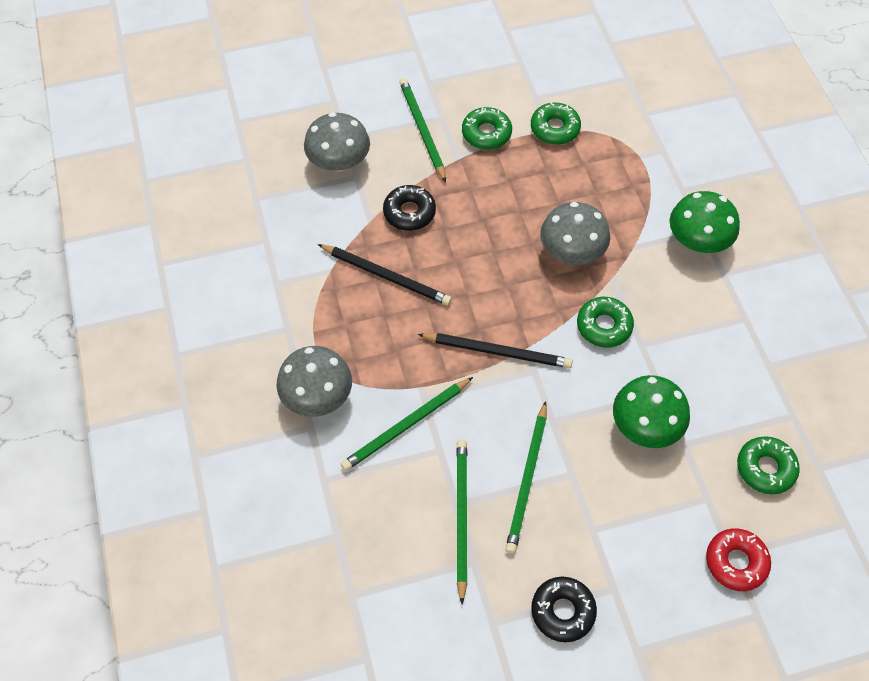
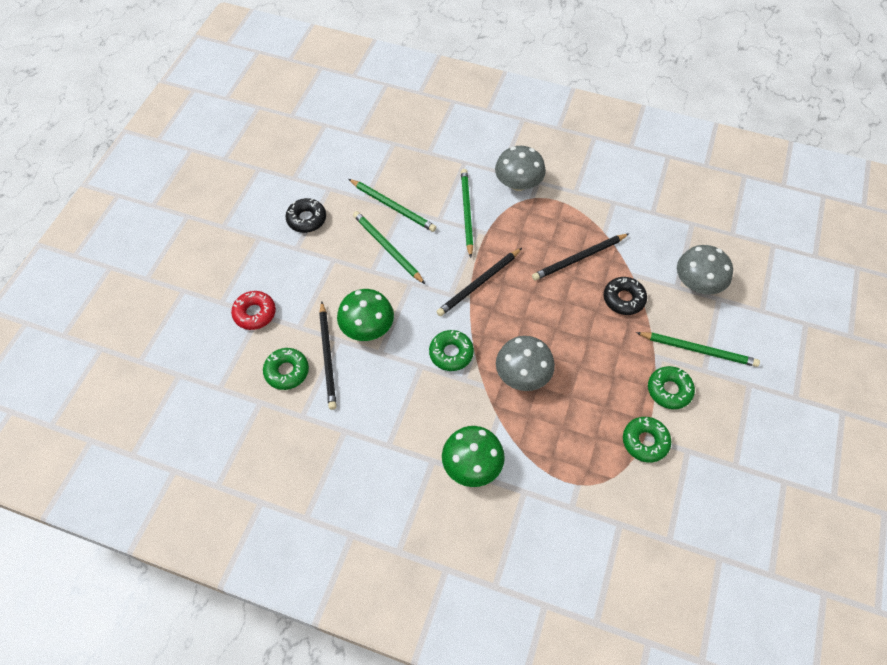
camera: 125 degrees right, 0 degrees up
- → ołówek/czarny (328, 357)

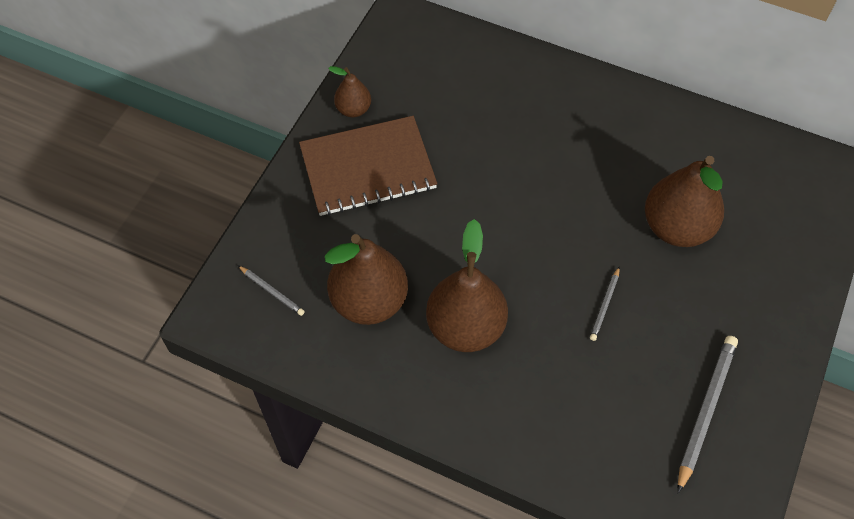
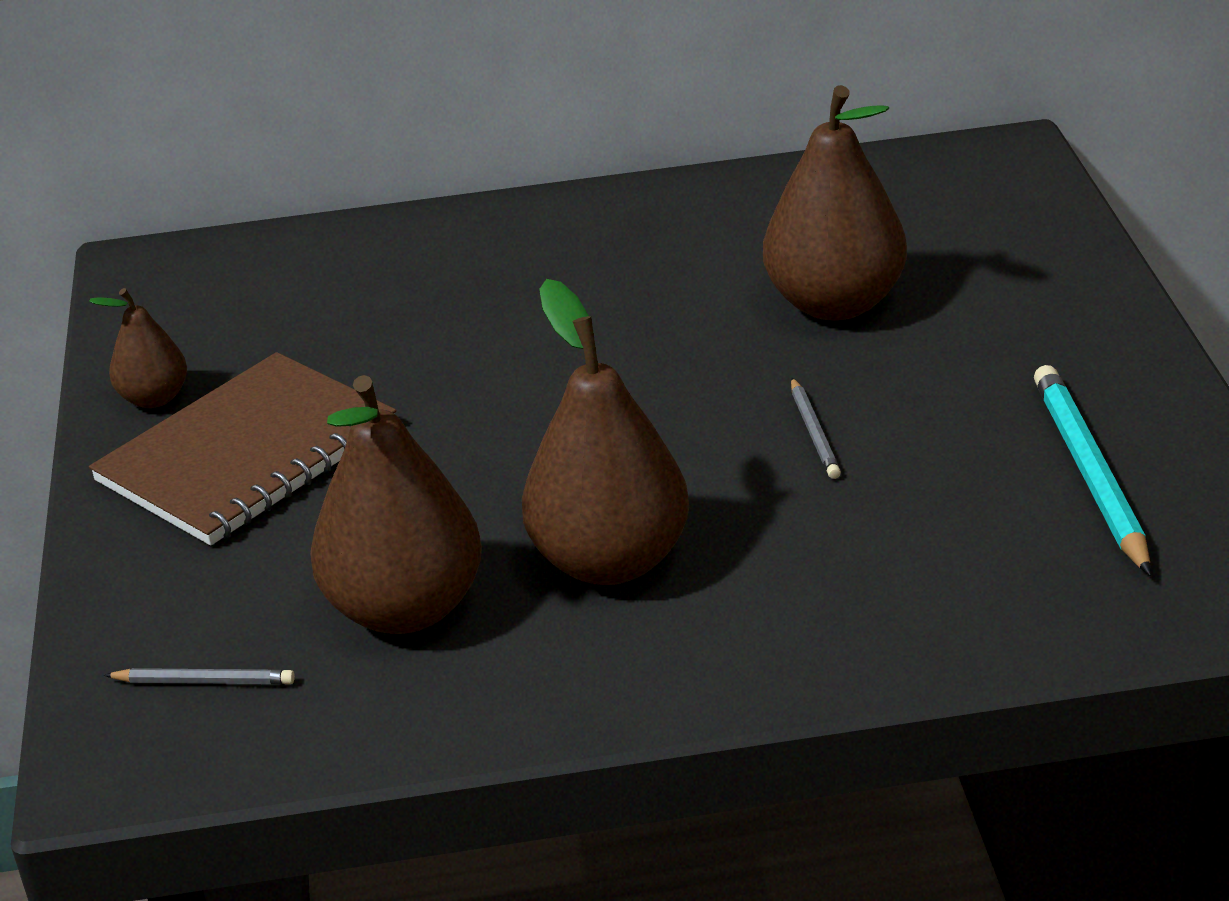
camera: 30 degrees left, 25 degrees down
ołówek/szary (705, 410) → ołówek/turkusowy (1089, 473)

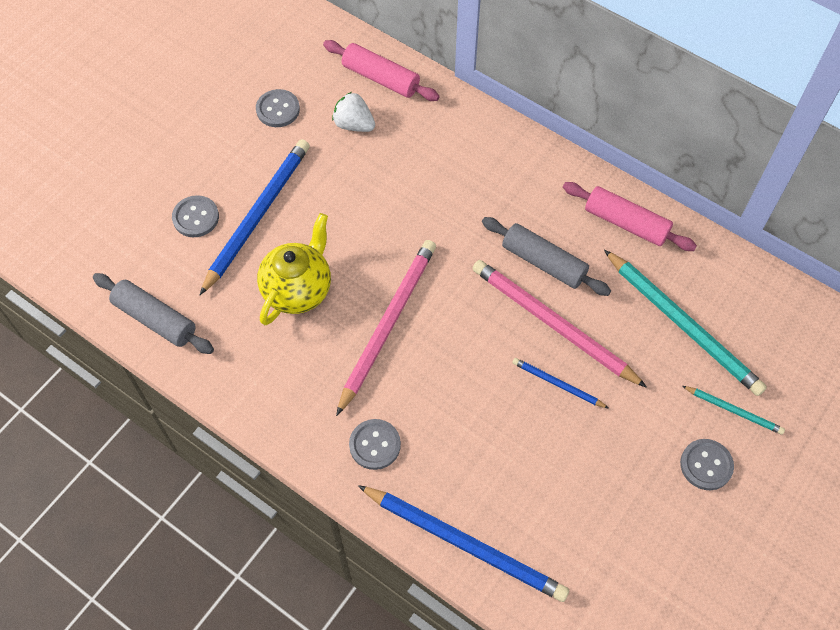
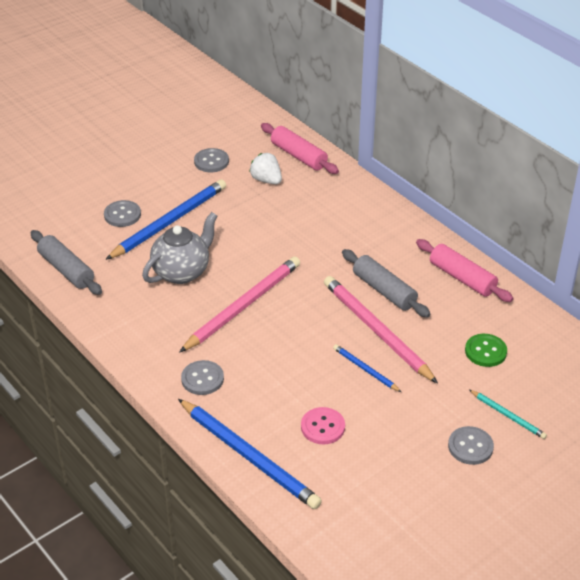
camera: 15 degrees right, 20 degrees down
imbryk/żółty (298, 290) → imbryk/szary (182, 272)
ołówek/turkusowy (683, 324) → guzik/zielony (485, 351)
- → guzik/różowy (323, 427)

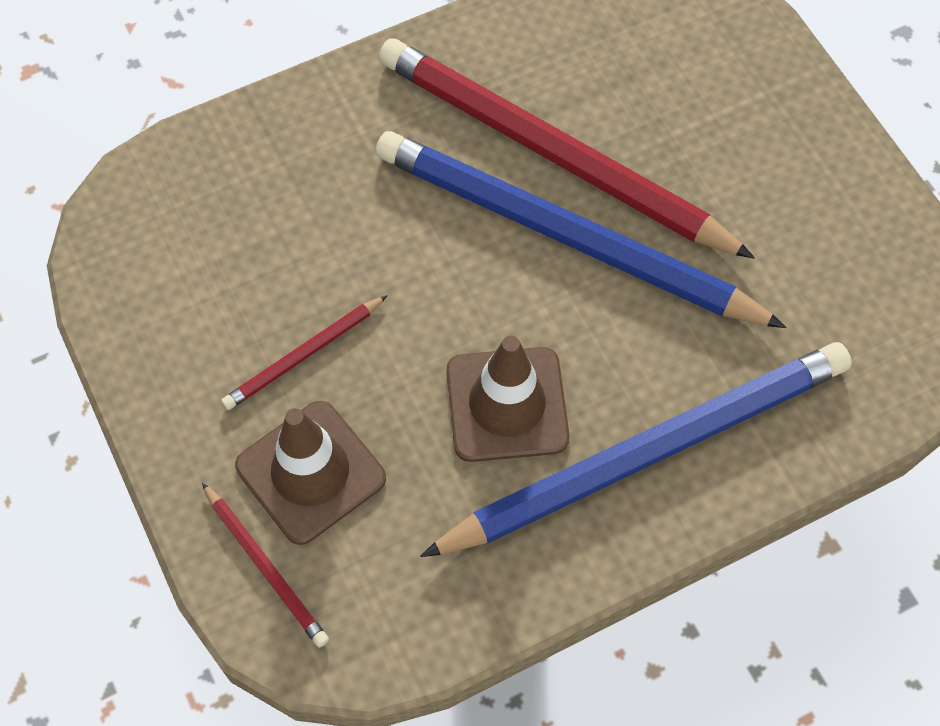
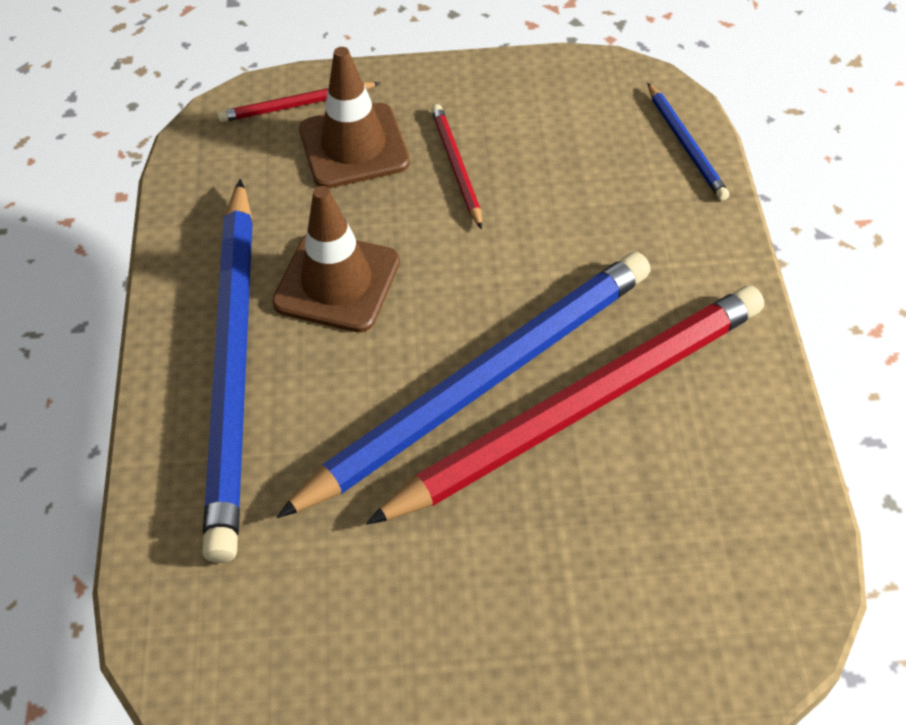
camera: 115 degrees right, 10 degrees down
- → ołówek/niebieski (686, 144)

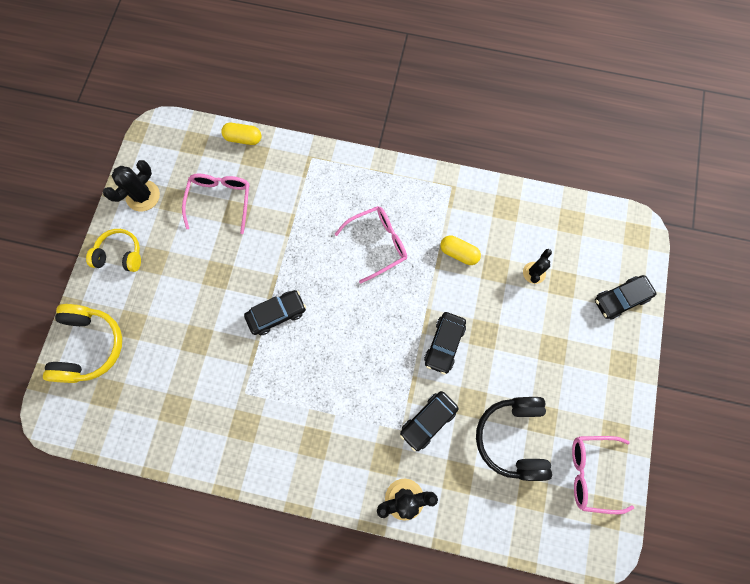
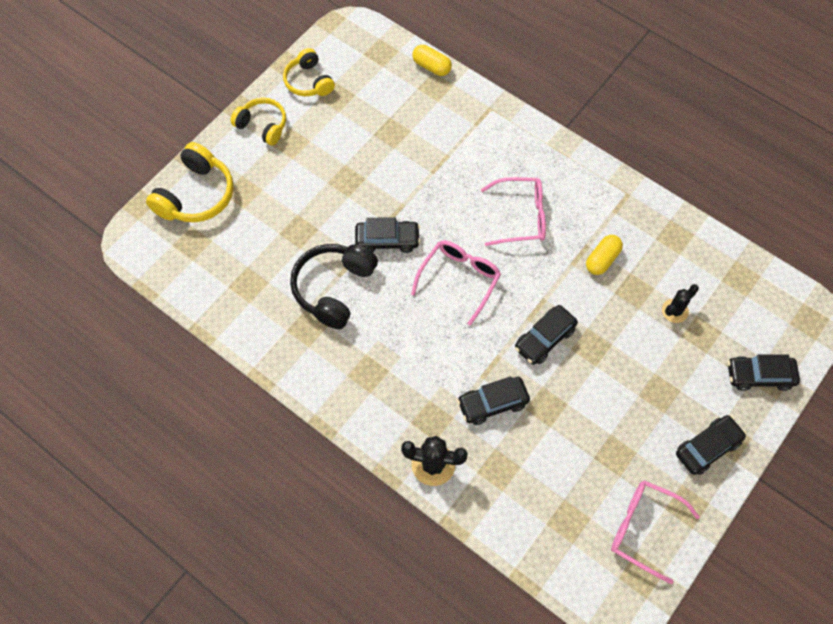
camera: 25 degrees right, 10 degrees down
kaktus/czarny (143, 196) → słuchawki/żółty (309, 81)
okulary/różowy (220, 201) → okulary/różowy (459, 280), moved
kapsułka/żółty (458, 253) → kapsułka/żółty (602, 259), 75 degrees clockwise
słuchawki/czarny (512, 437) → słuchawki/czarny (334, 289), moved
- → samochód/czarny (707, 447)

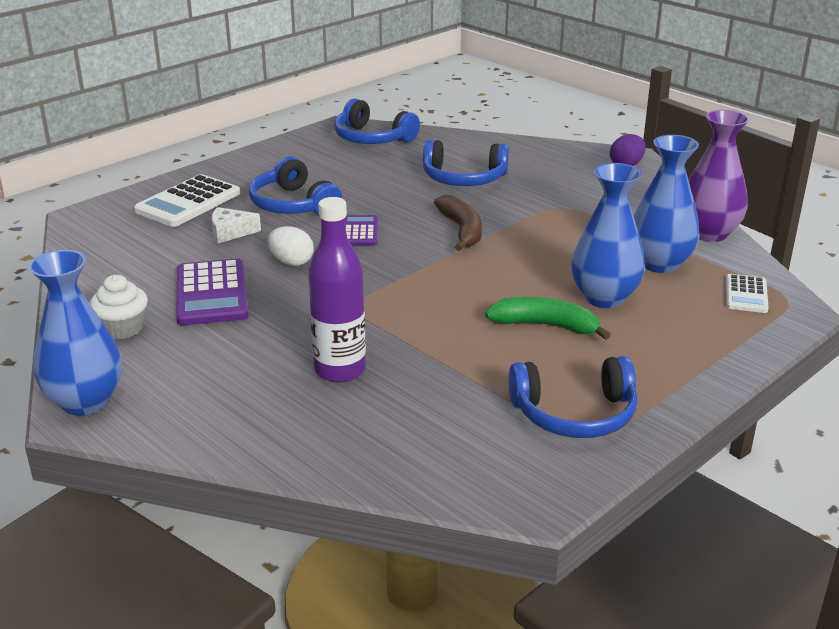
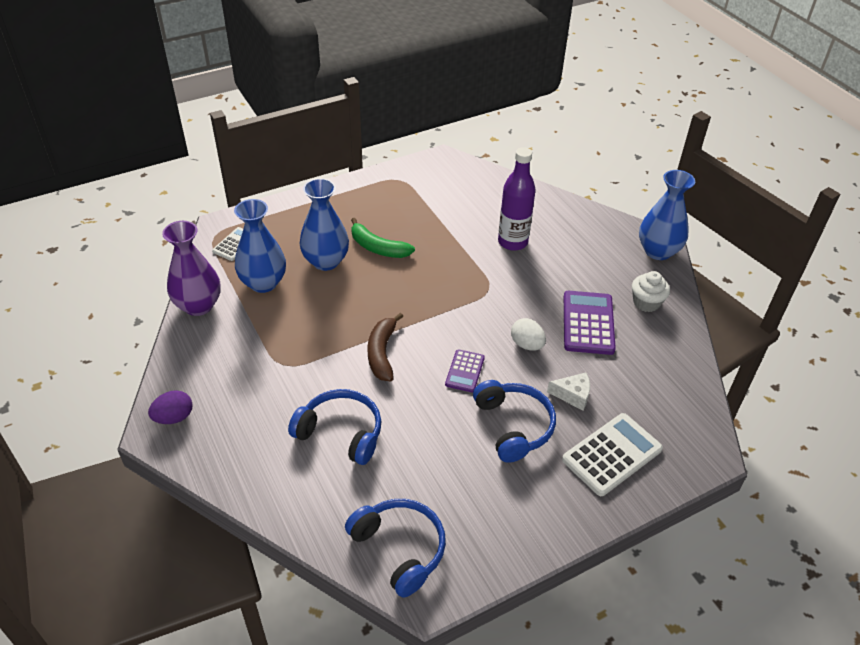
camera: 165 degrees left, 15 degrees up
słuchawki/niebieski (575, 414) → -

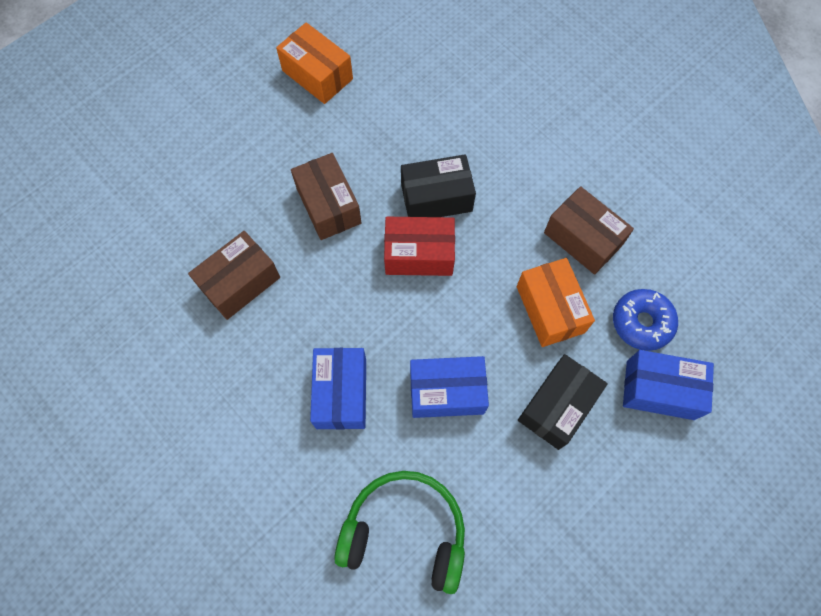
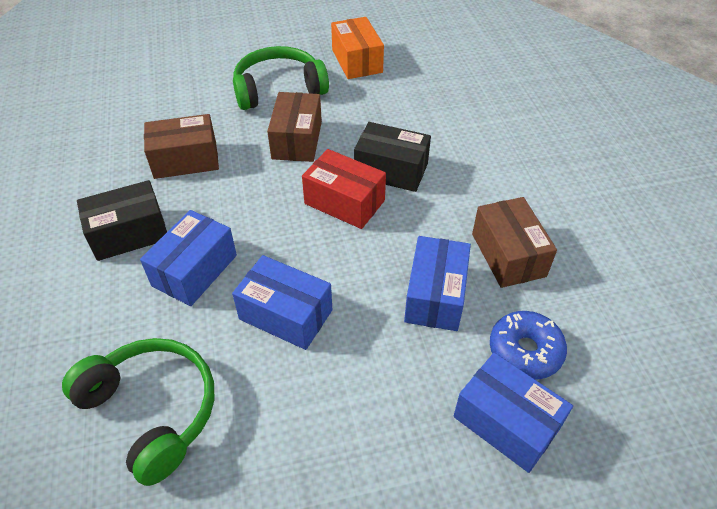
camera: 30 degrees right, 20 degrees down
pudełko/pomarańczowy (550, 309) → pudełko/niebieski (435, 296)
pudełko/czarny (557, 406) → pudełko/czarny (129, 233), moved
- → słuchawki/zielony (278, 89)

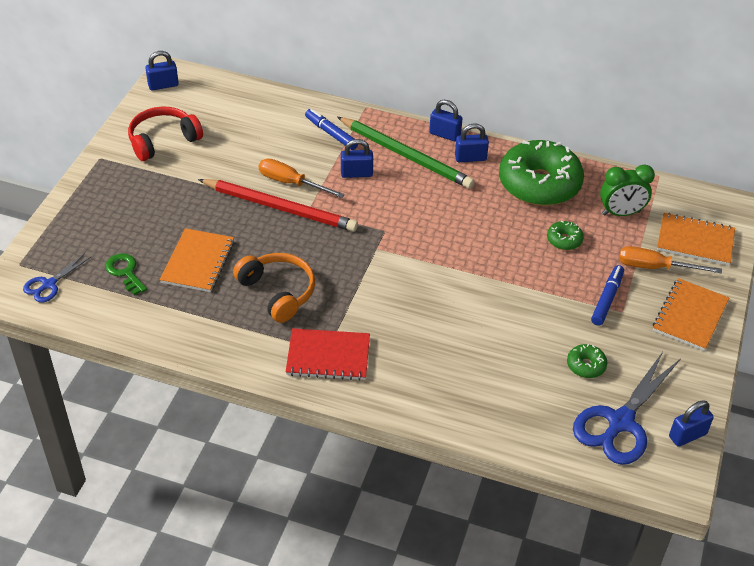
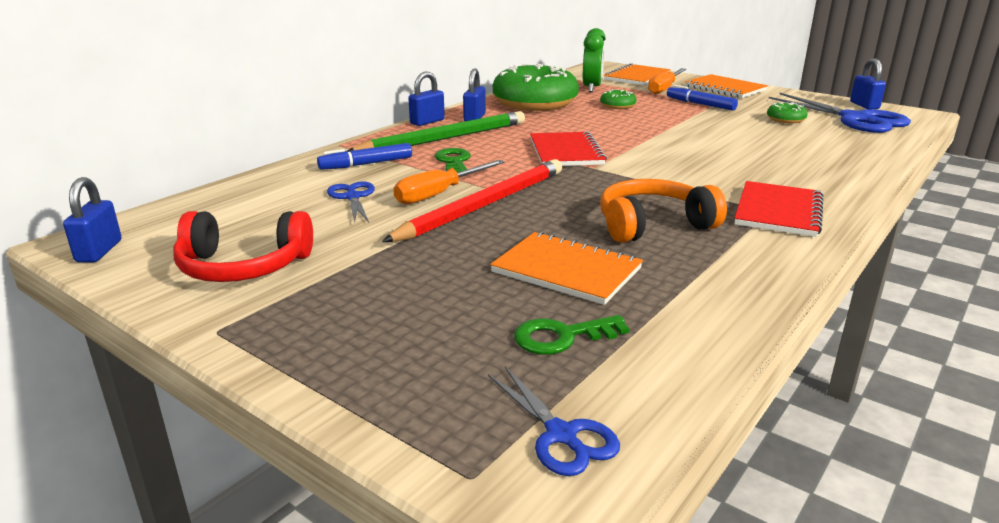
camera: 70 degrees left, 20 degrees down
słuchawki/czerwony (163, 140) → słuchawki/czerwony (243, 266), 75 degrees counterclockwise
kłódka/niebieski (356, 173) → klucz/zielony (454, 161)
- → nożyczki/niebieski (353, 197)
- → zeszyt/czerwony (566, 152)

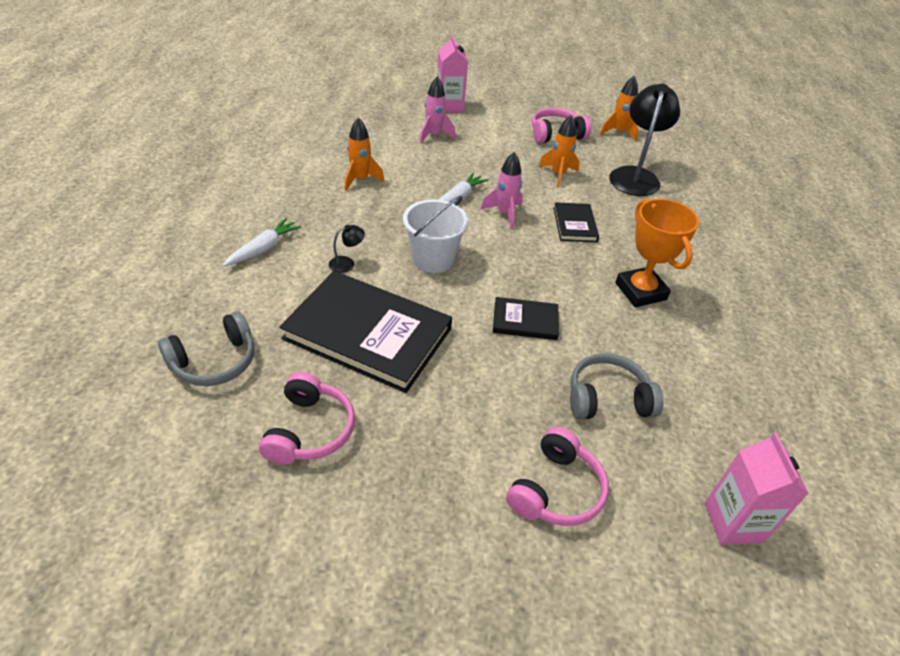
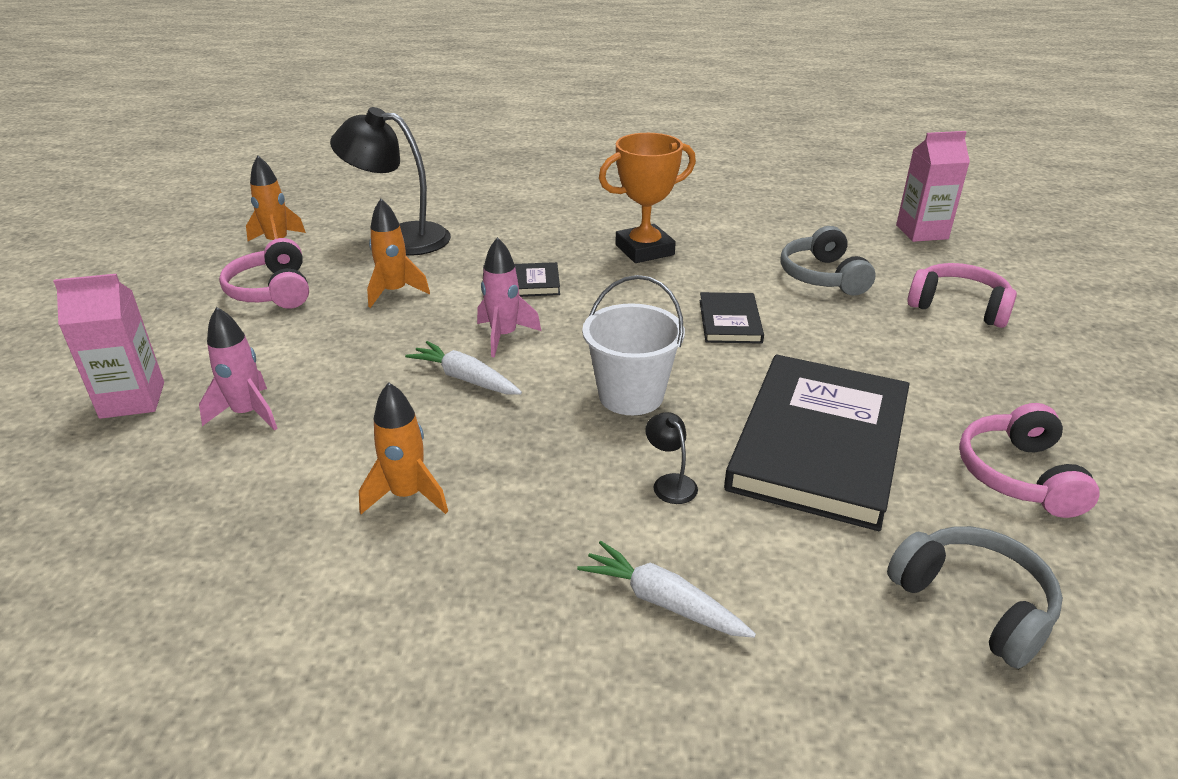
camera: 90 degrees left, 10 degrees down
słuchawki/różowy (310, 430) → słuchawki/różowy (1018, 475), 90 degrees counterclockwise

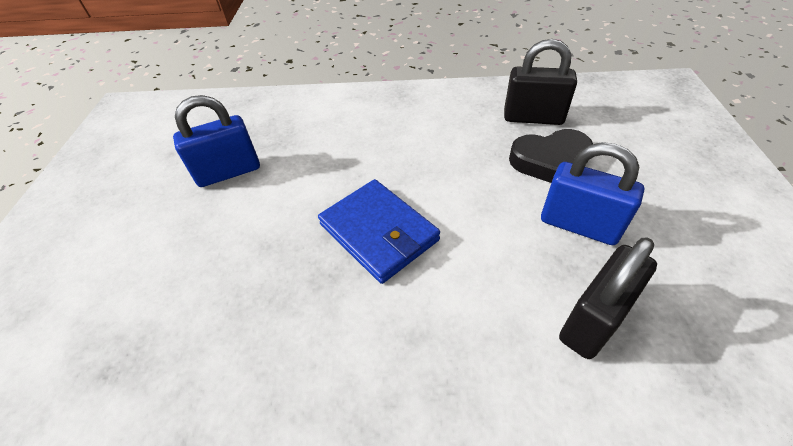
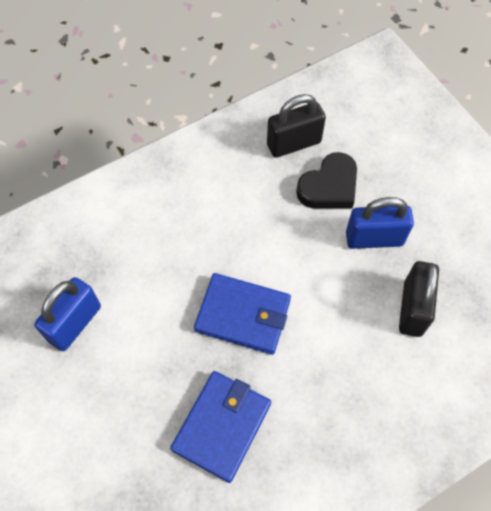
camera: 35 degrees left, 15 degrees up
- → portfel/niebieski (222, 426)

